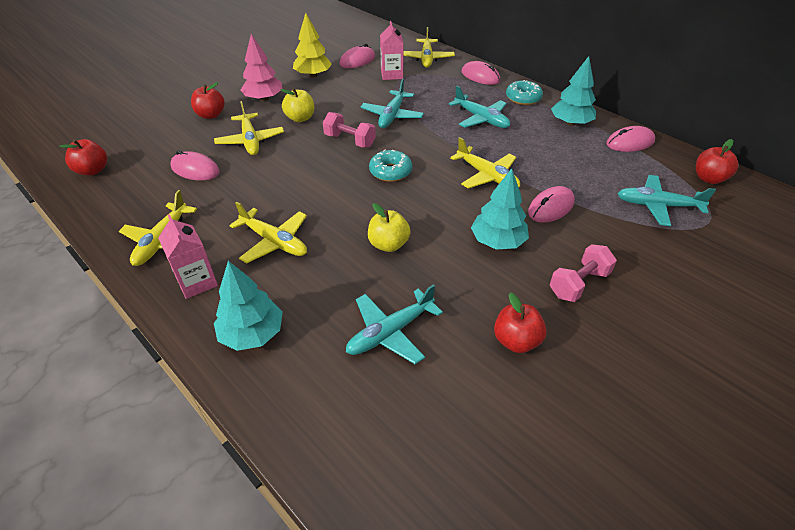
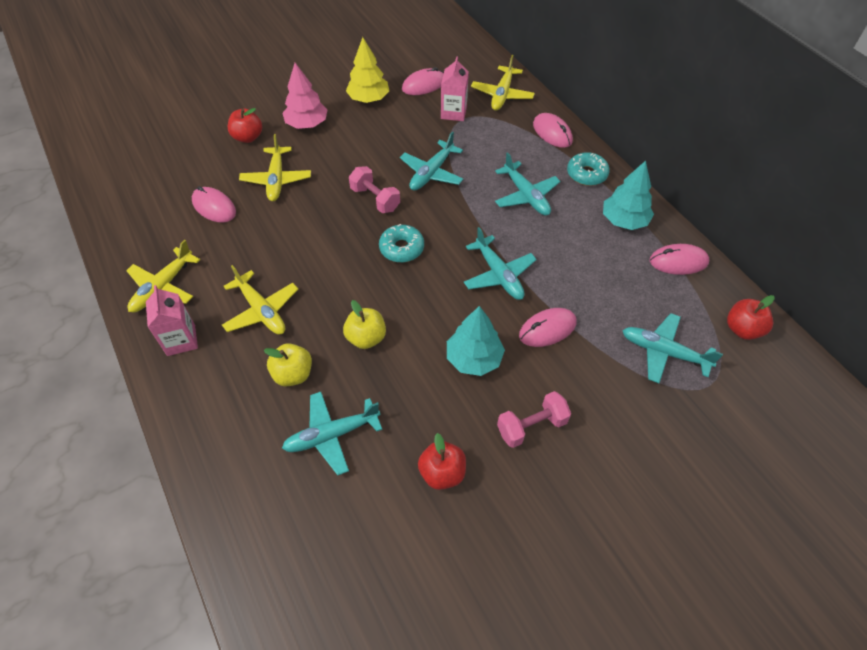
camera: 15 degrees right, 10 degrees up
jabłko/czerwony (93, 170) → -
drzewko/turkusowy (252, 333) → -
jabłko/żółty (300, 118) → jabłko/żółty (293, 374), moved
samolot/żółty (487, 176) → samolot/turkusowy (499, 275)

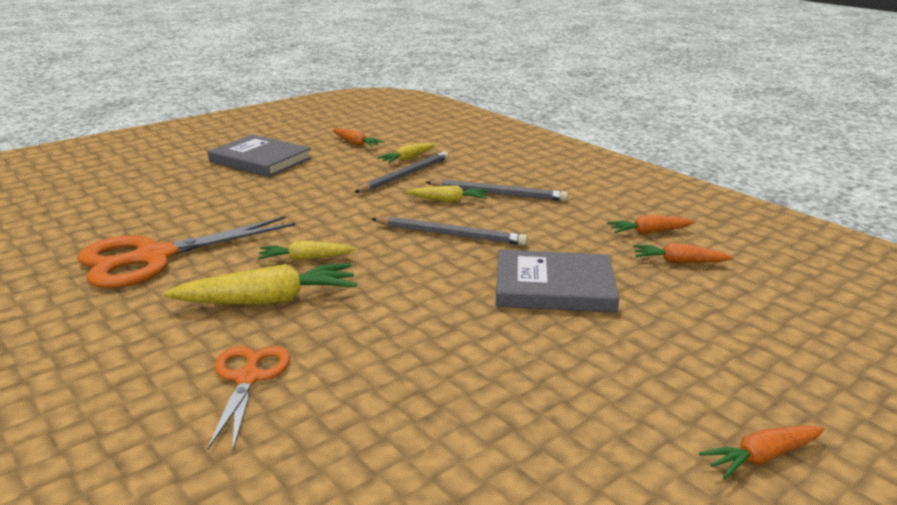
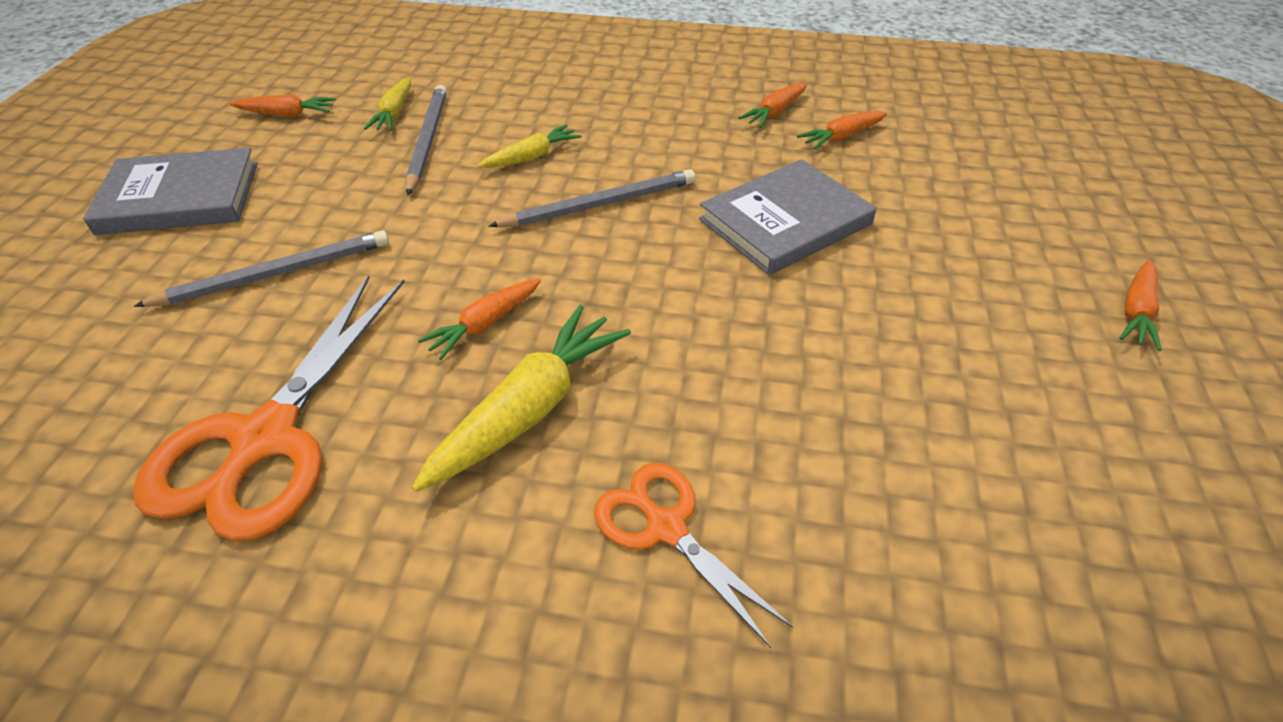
camera: 40 degrees left, 20 degrees up
marchewka/żółty (305, 259) → marchewka/pomarańczowy (485, 324)
ołówek/szary (498, 194) → ołówek/szary (275, 274), moved

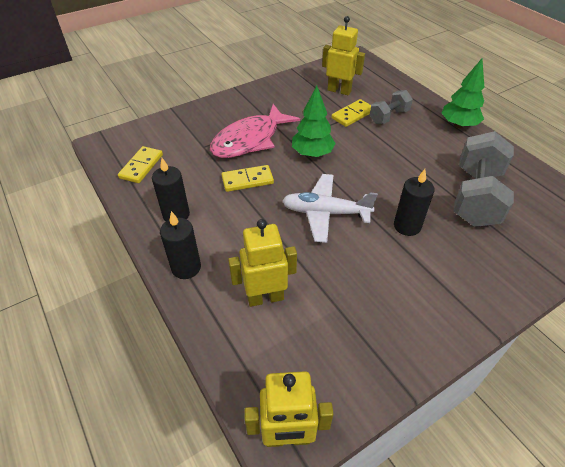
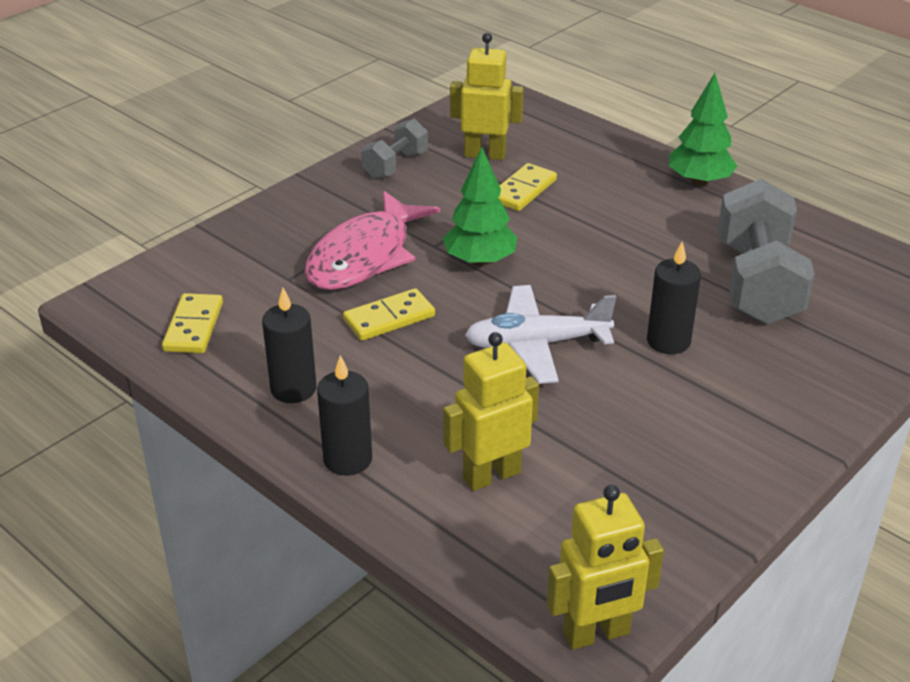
camera: 15 degrees left, 10 degrees down
hantel/szary (389, 117) → hantel/szary (395, 165), moved

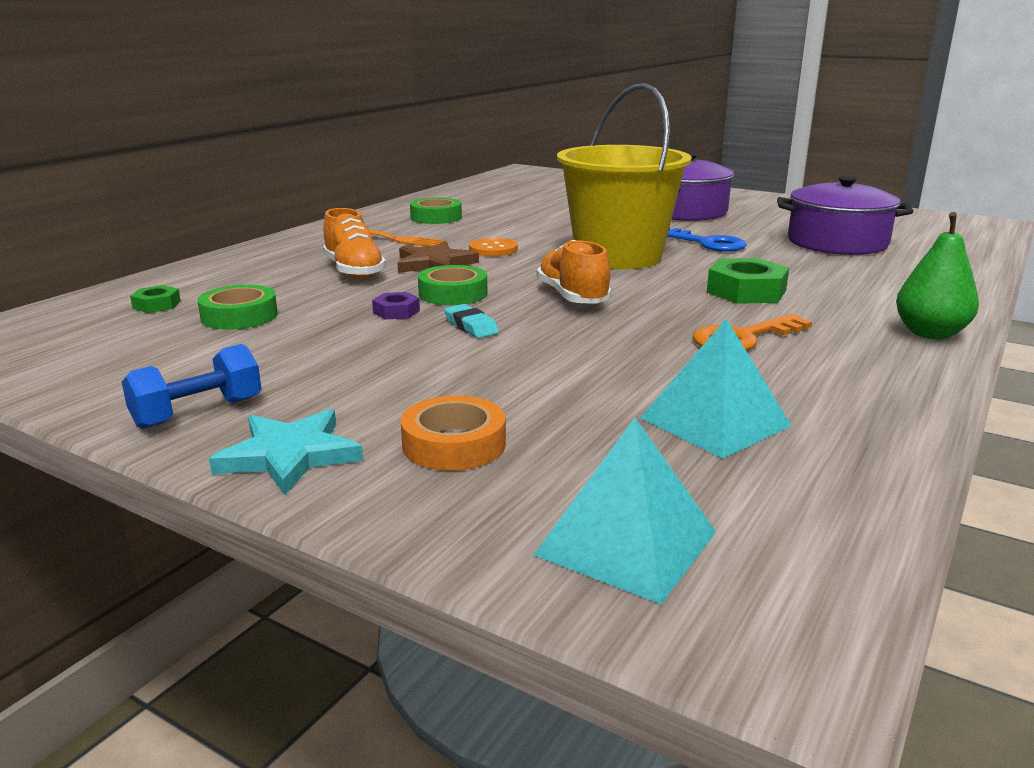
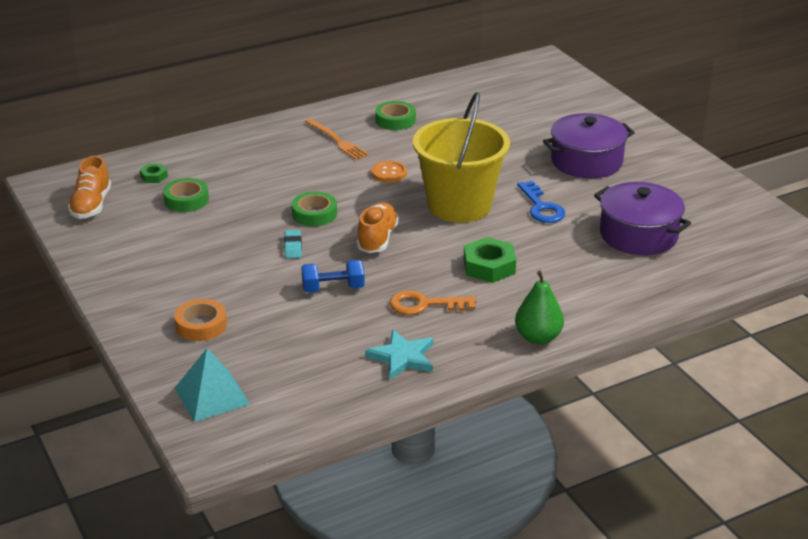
camera: 30 degrees right, 10 degrees up
hantel/niebieski (198, 413) → hantel/niebieski (333, 288), moved
gwiazda/turkusowy (289, 455) → gwiazda/turkusowy (402, 357), moved
but/pomarańczowy (354, 271) → but/pomarańczowy (91, 205), moved
nakrętka/fioletowy (396, 312) → -
gwiazda/brązowy (434, 263) → -
piramida/turkusowy (715, 422) → -

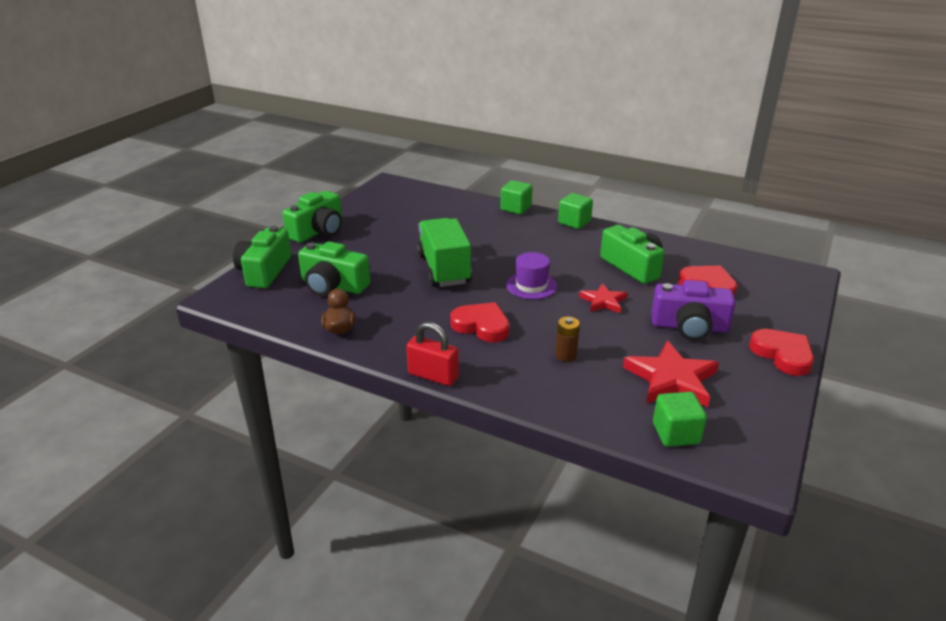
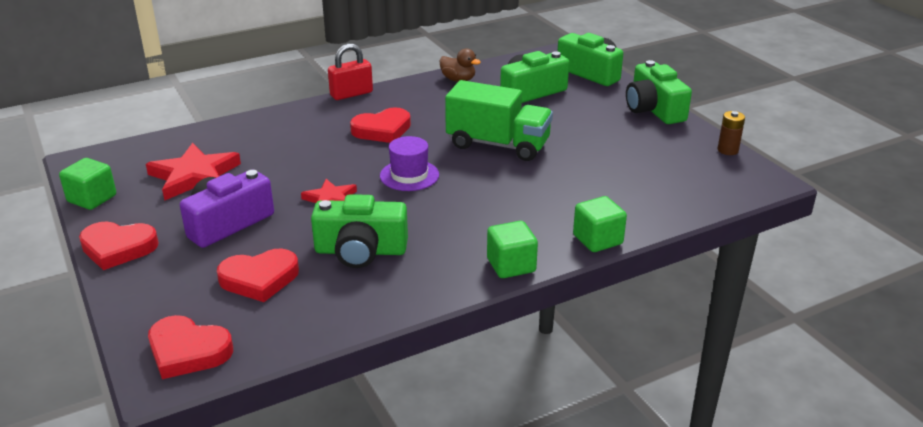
camera: 125 degrees right, 0 degrees up
bateria/brązowy (565, 355) → bateria/brązowy (727, 150), moved
sześcian/zielony (676, 433) → sześcian/zielony (92, 199), moved
- → serce/czerwony (188, 351)

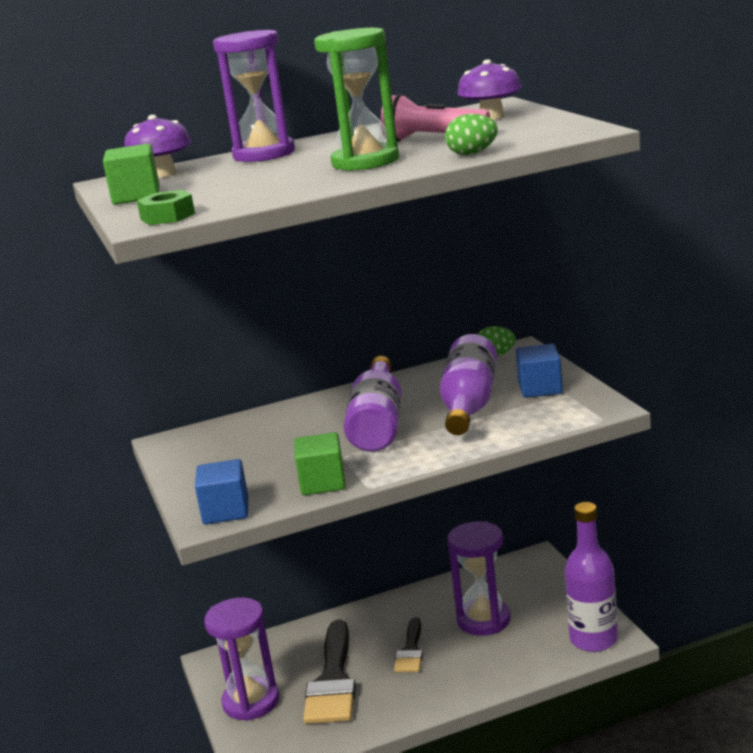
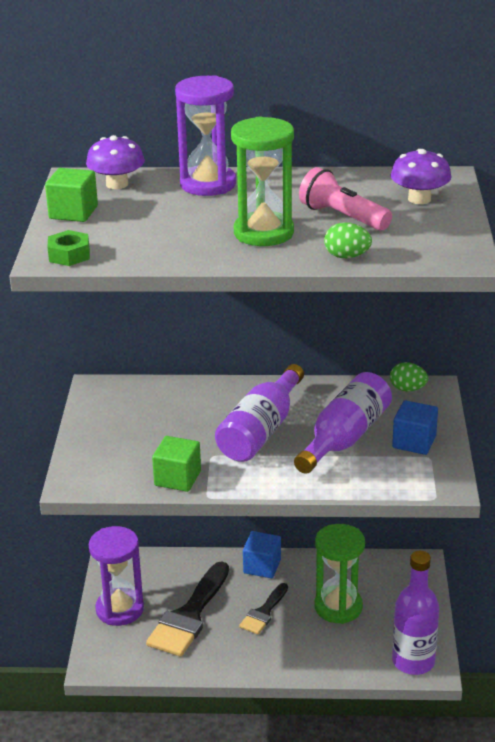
camera: 20 degrees right, 10 degrees up
sześcian/niebieski (226, 511) → sześcian/niebieski (262, 566), moved
klepsydra/fioletowy (483, 620) → klepsydra/zielony (338, 607)

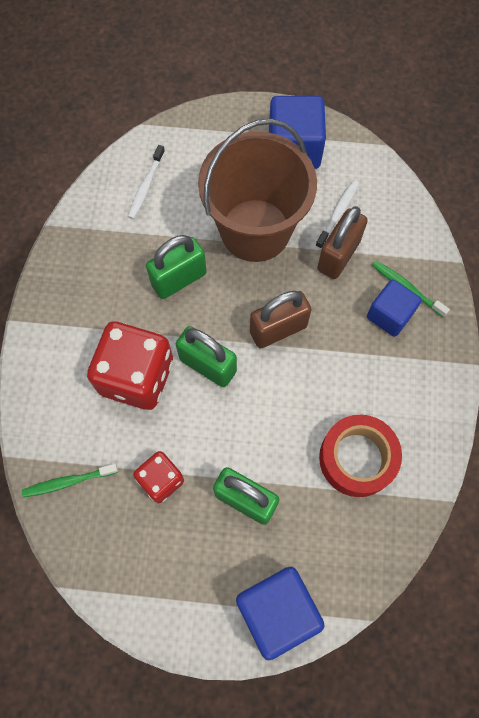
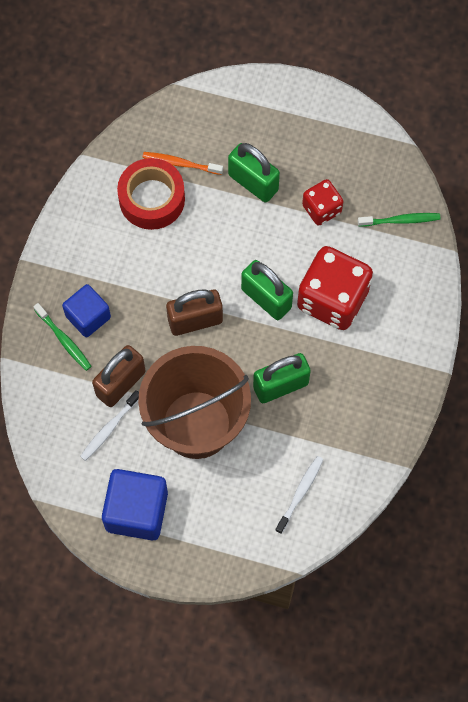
camera: 170 degrees left, 0 degrees up
sześcian/niebieski (276, 610) → -
- → szczoteczka do zębów/pomarańczowy (180, 163)

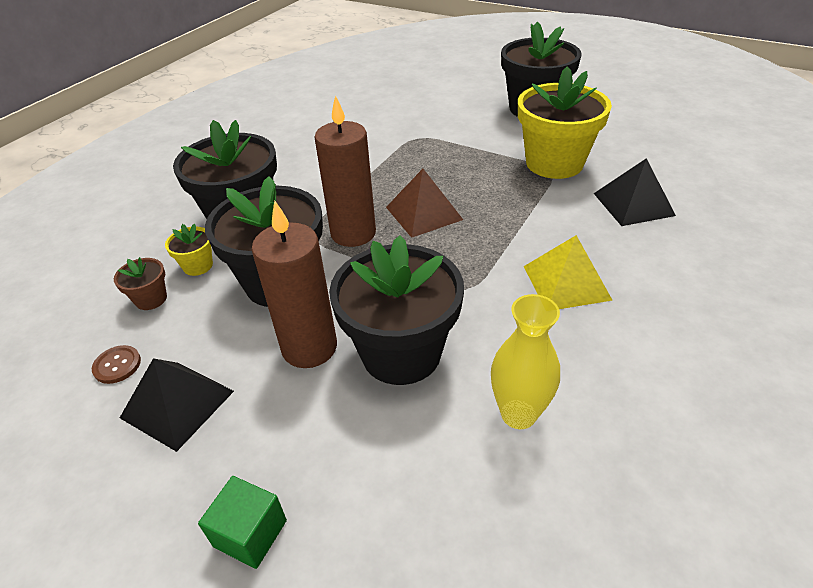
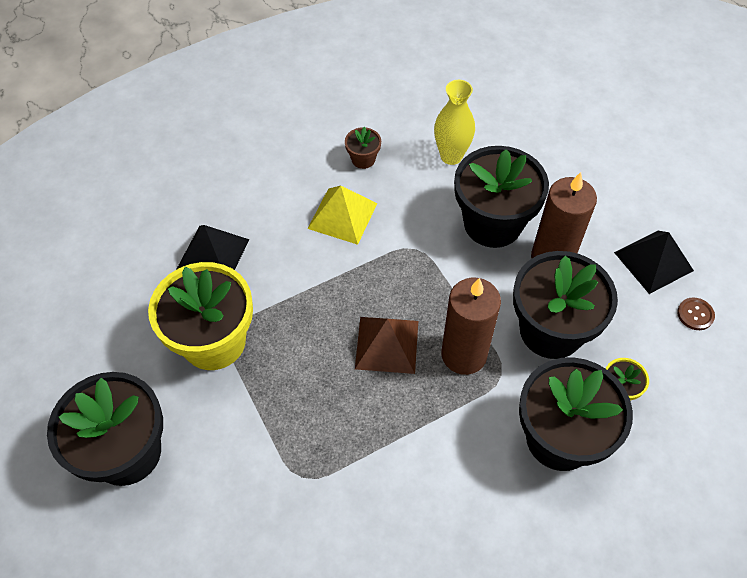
camera: 150 degrees left, 15 degrees up
doniczka/brązowy (151, 299) → doniczka/brązowy (363, 159), moved
sześcian/zielony (250, 533) → -

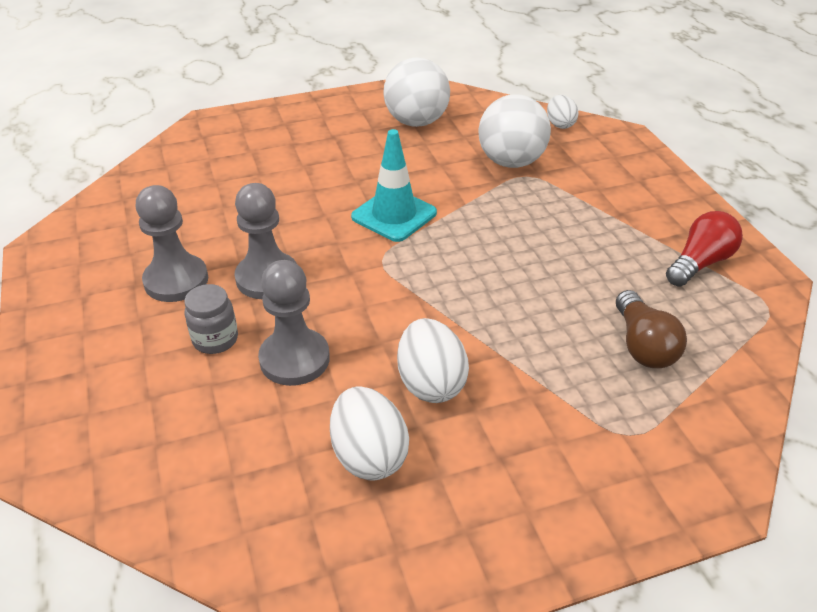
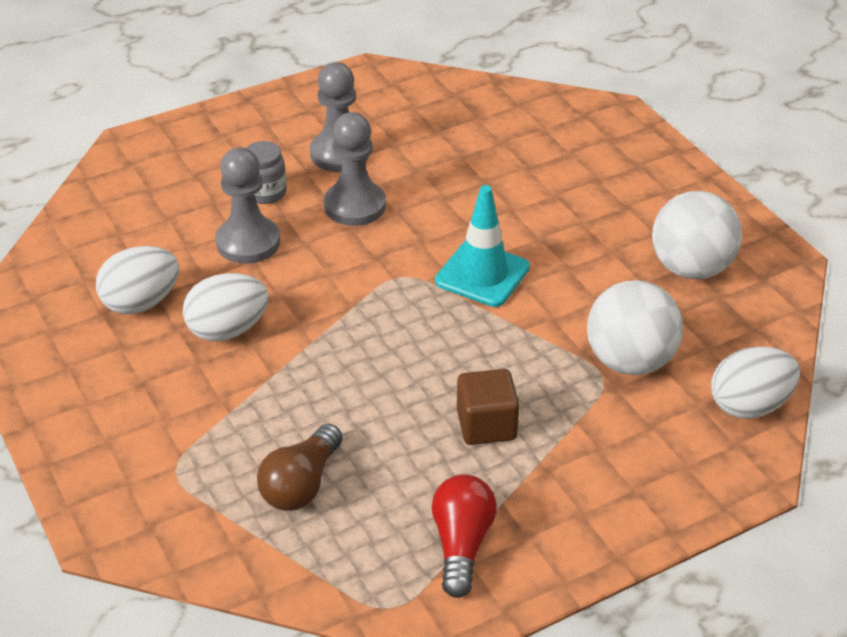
camera: 80 degrees right, 0 degrees up
jajko/biały (560, 124) → jajko/biały (749, 405), x1.58
żarówka/brązowy (643, 345) → żarówka/brązowy (301, 484), 45 degrees counterclockwise
żarówka/czerwony (700, 263) → żarówka/czerwony (461, 544), 120 degrees counterclockwise
- → sześcian/brązowy (486, 425)

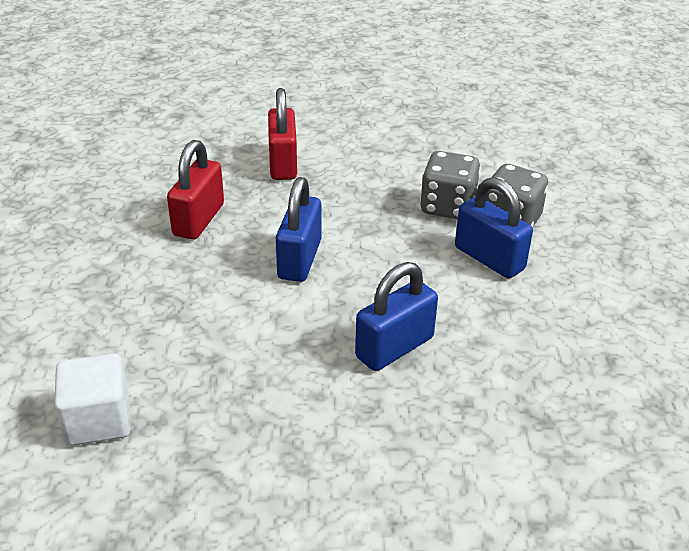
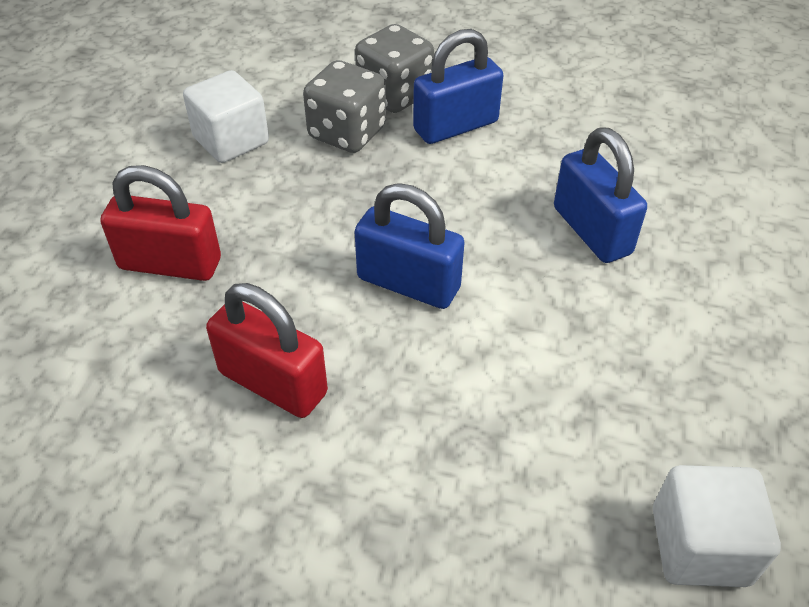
camera: 75 degrees left, 10 degrees up
- → sześcian/biały (231, 140)

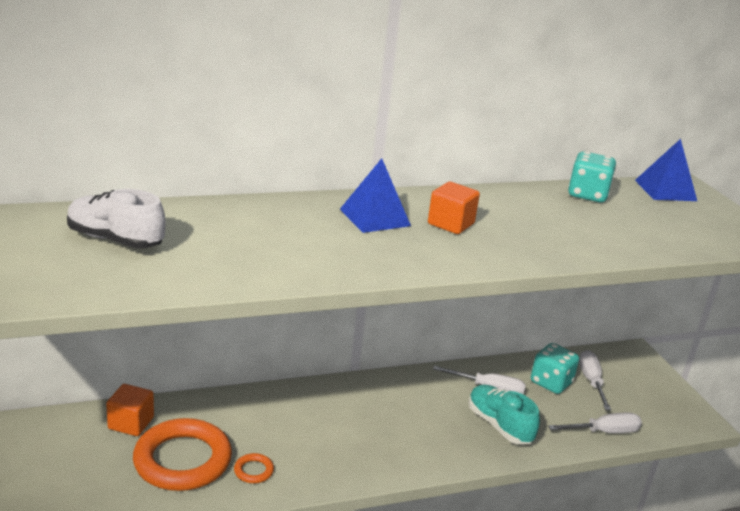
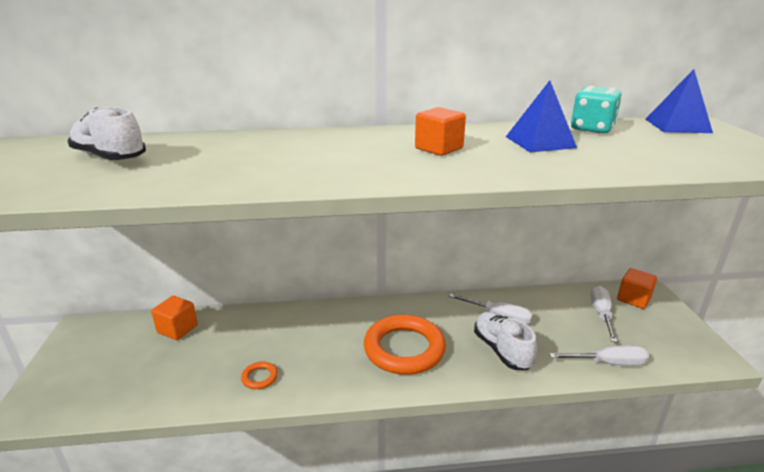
camera: 15 degrees right, 0 degrees up
pierścień/pomarańczowy (182, 460) → pierścień/pomarańczowy (404, 349), moved
piramida/niebieski (374, 217) → piramida/niebieski (540, 142), moved
but/turkusowy (499, 425) → but/biały (501, 350)
kostka do gry/turkusowy (551, 383) → -
- → sześcian/pomarańczowy (633, 299)

